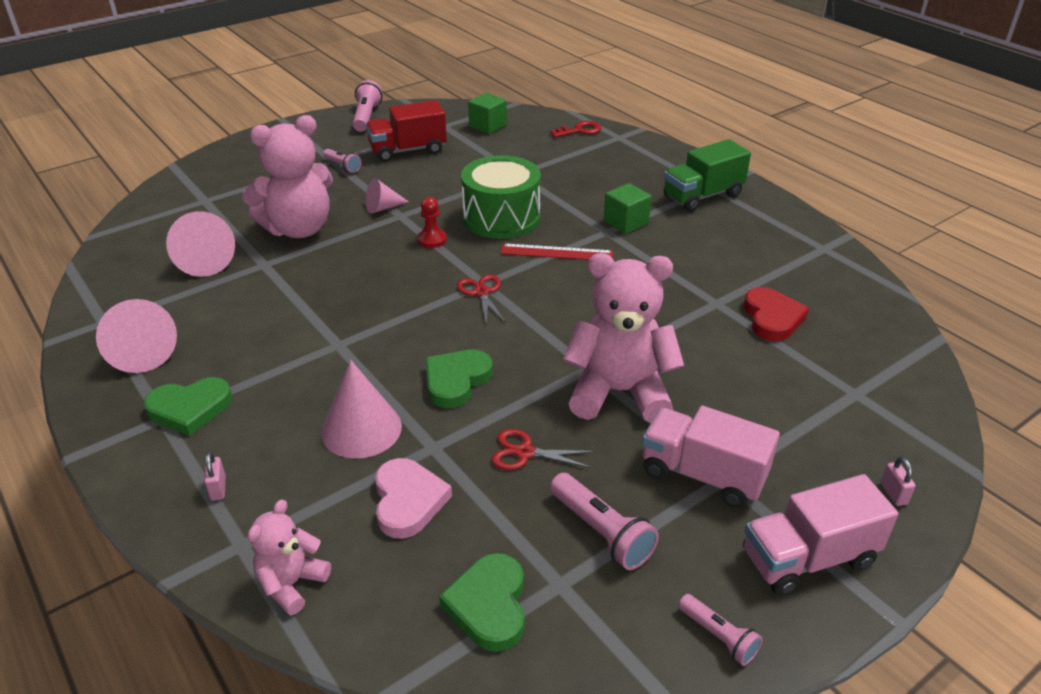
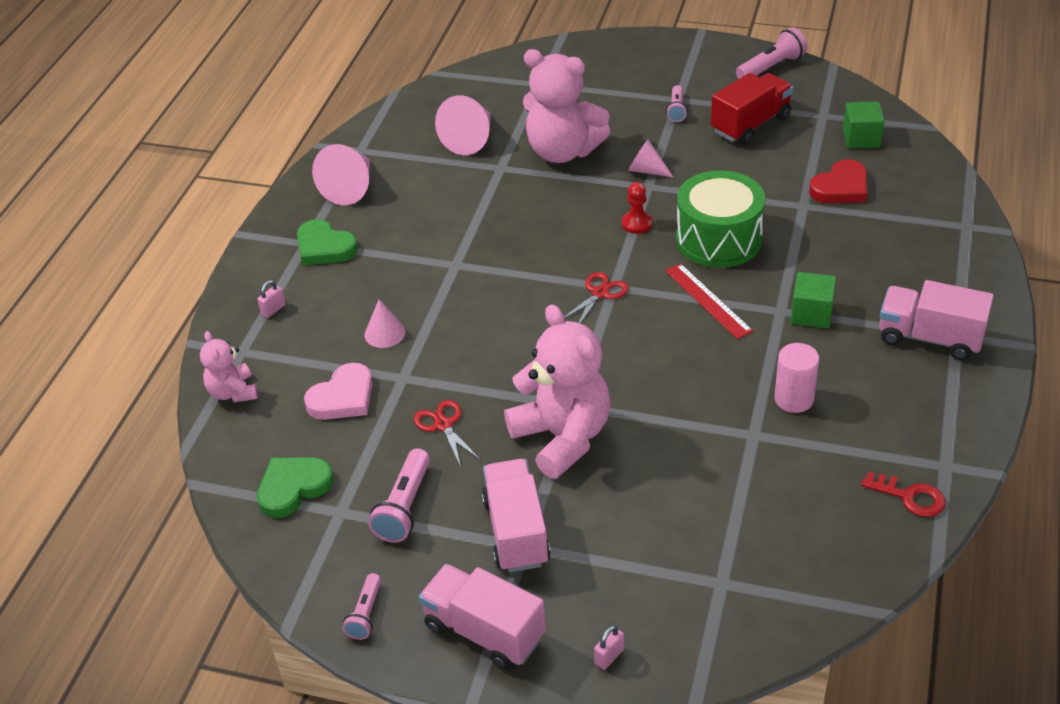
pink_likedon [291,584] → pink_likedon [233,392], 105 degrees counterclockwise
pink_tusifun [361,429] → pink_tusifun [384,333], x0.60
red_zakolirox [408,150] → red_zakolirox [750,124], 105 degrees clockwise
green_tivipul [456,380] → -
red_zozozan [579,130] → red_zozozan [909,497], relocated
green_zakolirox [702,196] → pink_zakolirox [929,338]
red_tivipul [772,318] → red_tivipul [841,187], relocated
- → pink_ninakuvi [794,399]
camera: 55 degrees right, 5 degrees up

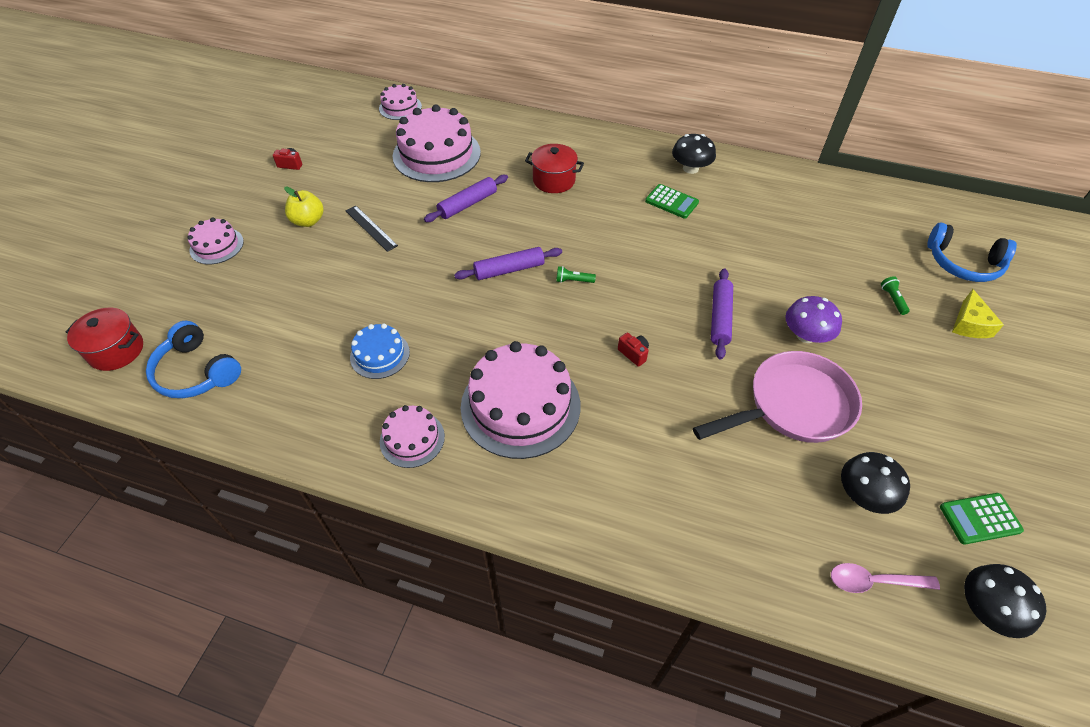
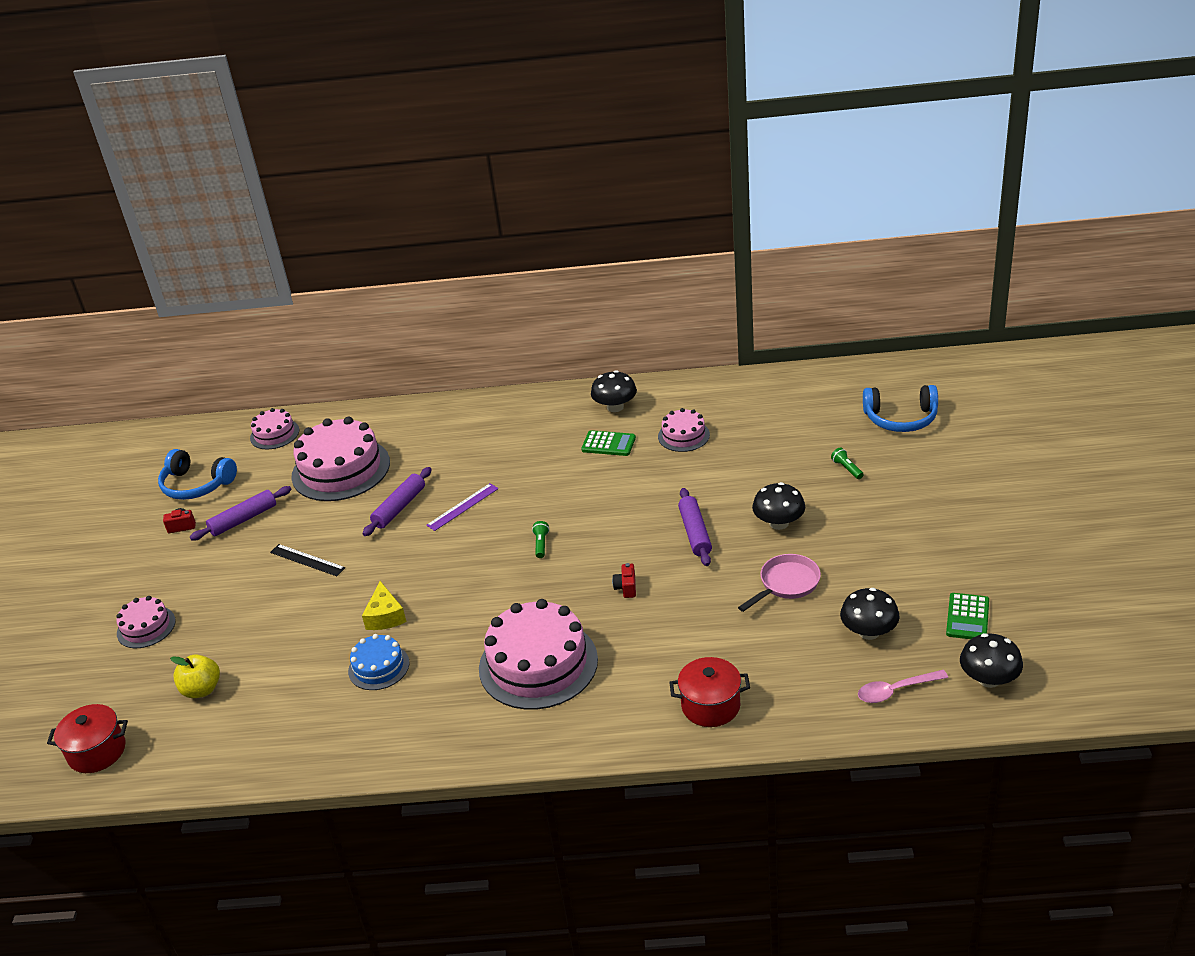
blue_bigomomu [196,372] → blue_bigomomu [196,485], relocated
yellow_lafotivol [308,221] → yellow_lafotivol [202,689], relocated
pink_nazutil [412,439] → pink_nazutil [683,435], relocated
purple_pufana [509,269] → purple_pufana [243,519], relocated
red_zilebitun [554,180] → red_zilebitun [710,706], relocated
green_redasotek [573,281] → green_redasotek [541,544], 105 degrees clockwise
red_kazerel [633,354] → red_kazerel [626,588], 120 degrees counterclockwise
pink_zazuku [792,406] → pink_zazuku [786,584], x0.59
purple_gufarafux [806,335] → black_gufarafux [779,523]
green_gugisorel [980,518] → green_gugisorel [967,617], 45 degrees counterclockwise
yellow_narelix [969,324] → yellow_narelix [385,616], relocated
- → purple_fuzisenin [463,507]
camera: 15 degrees left, 15 degrees down

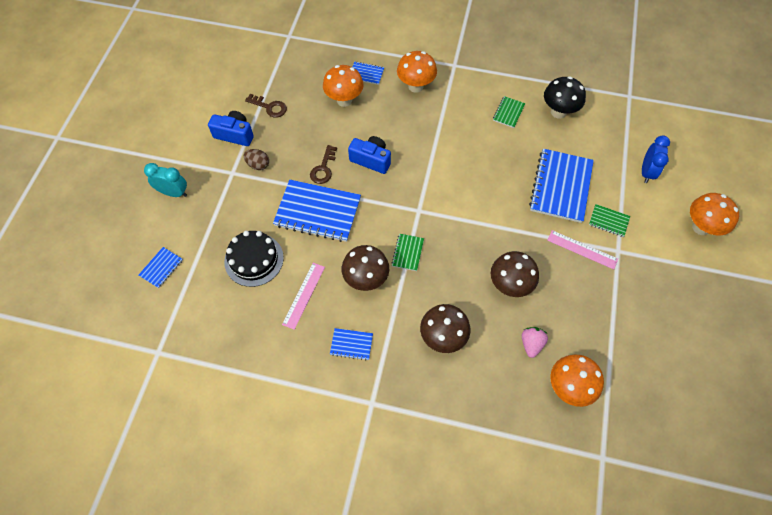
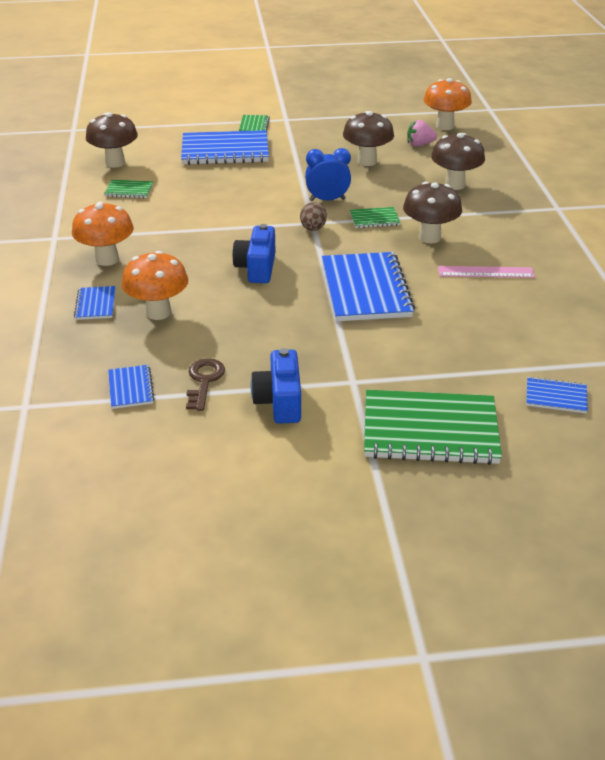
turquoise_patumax [174,193] → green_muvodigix [430,430]
black_nazutil [254,259] → -
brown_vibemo [258,165] → brown_vibemo [313,229], relocated
brown_zozozan [323,168] → -
blue_muvodigix [351,344] → blue_muvodigix [131,388], relocated
black_gufarafux [558,112] → brown_gufarafux [115,163]
pink_fuzisenin [582,249] → -
blue_patumax [646,172] → blue_patumax [327,200], relocated
orange_gufarafux [701,227] → -
camera: 110 degrees left, 25 degrees down

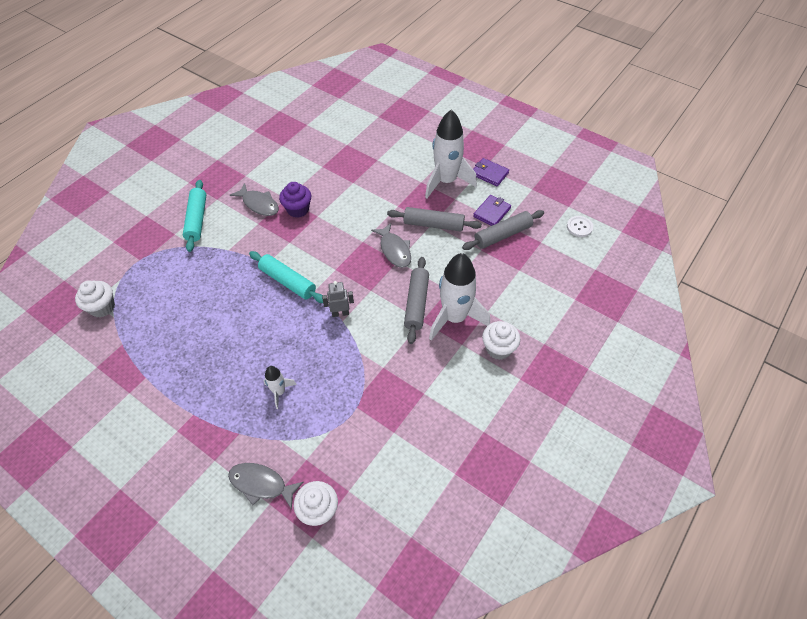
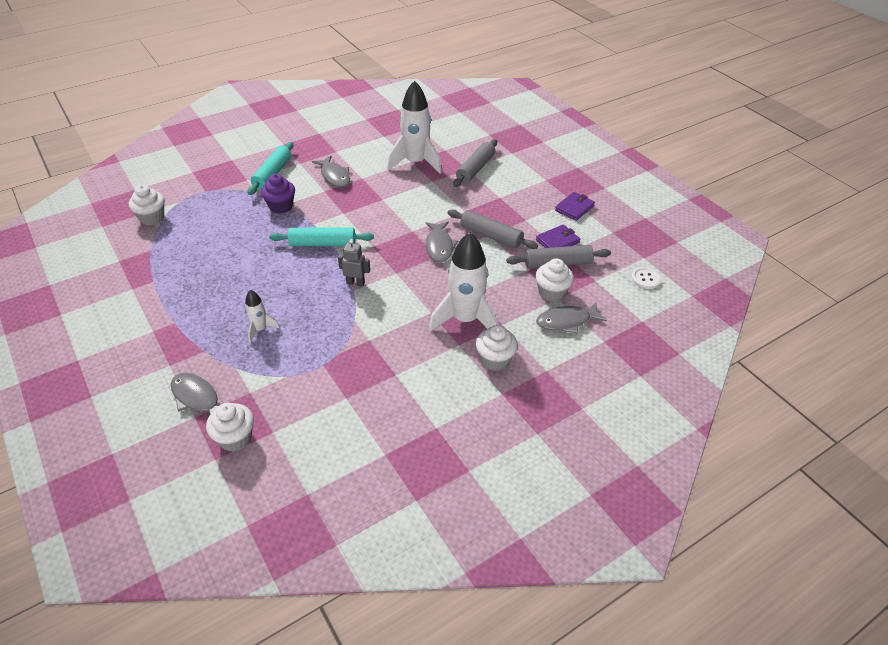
turquoise_pufana [288,282] → turquoise_pufana [322,244], 60 degrees counterclockwise
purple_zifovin [298,209] → purple_zifovin [281,206], relocated
grey_pufana [416,303] → grey_pufana [475,169], relocated
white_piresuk [446,181] → white_piresuk [415,163], relocated
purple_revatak [489,174] → purple_revatak [574,208], 75 degrees clockwise
- → white_zifovin [551,292]
- → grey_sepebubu [566,321]
camera: 20 degrees right, 10 degrees down

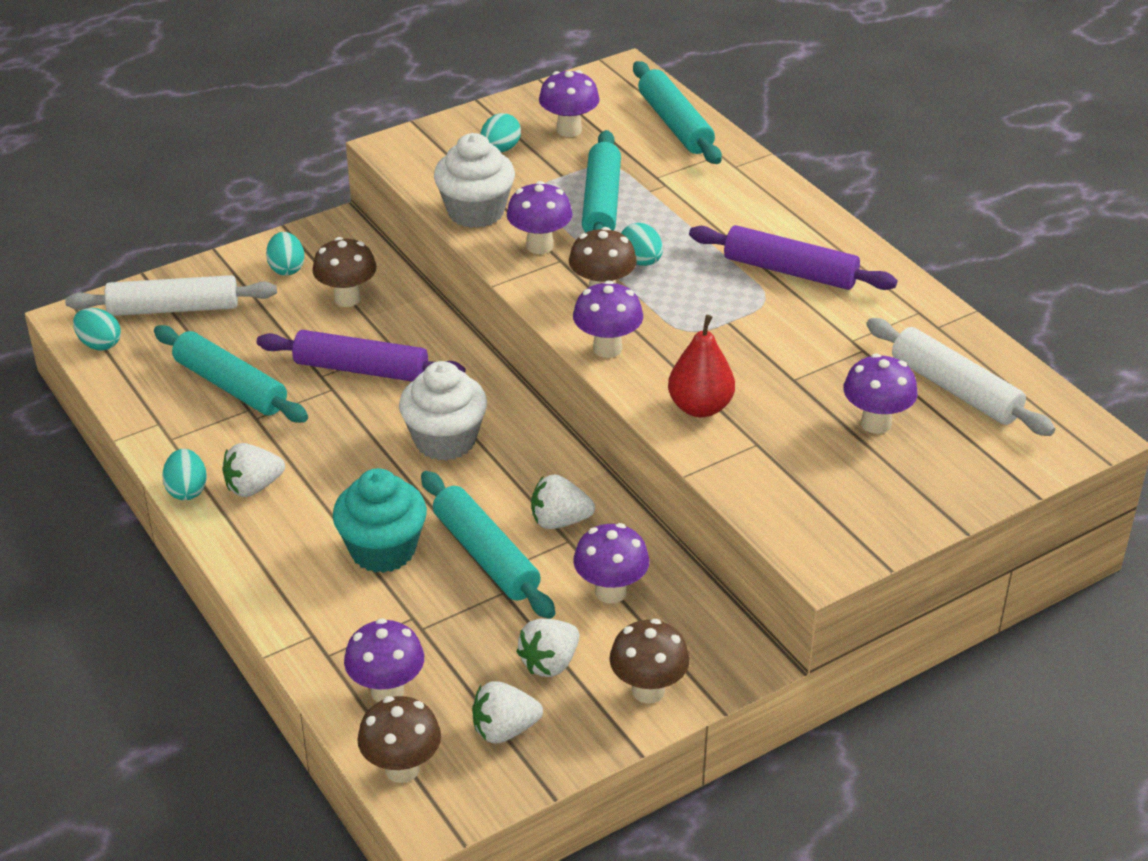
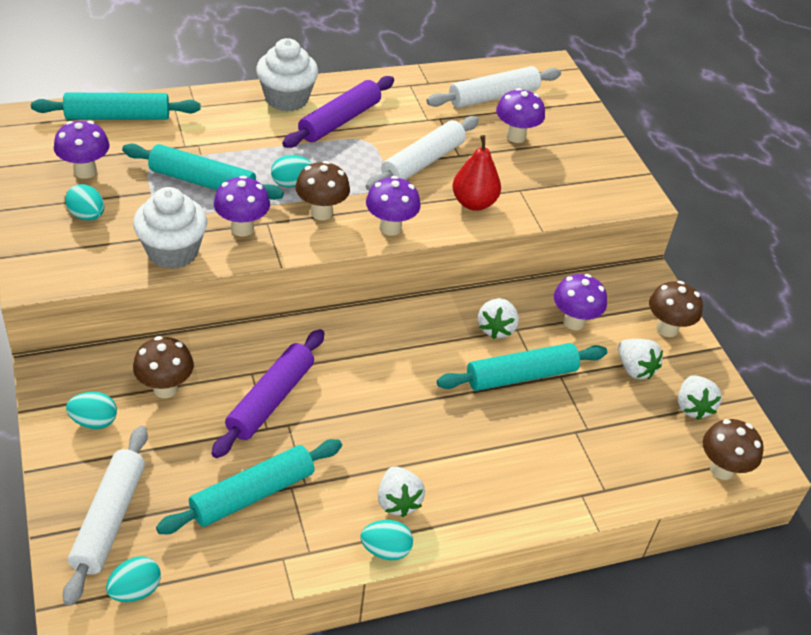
turquoise_zifovin [383,550] → -
purple_gufarafux [387,691] → -
white_zifovin [445,440] → white_zifovin [286,99], relocated
- → white_pufana [423,162]
camera: 80 degrees left, 5 degrees up

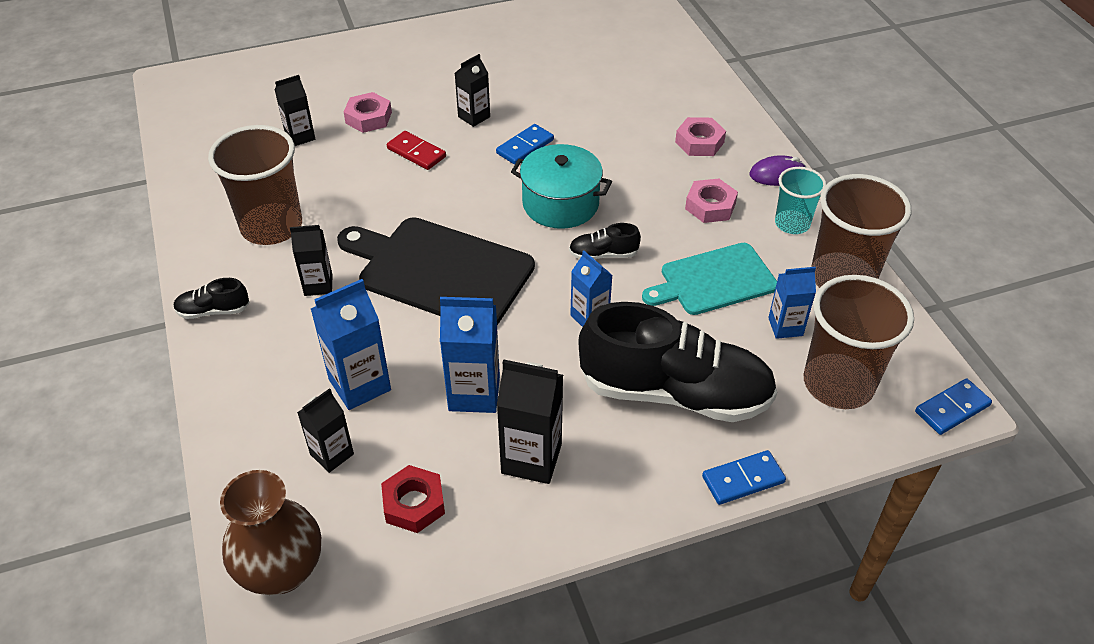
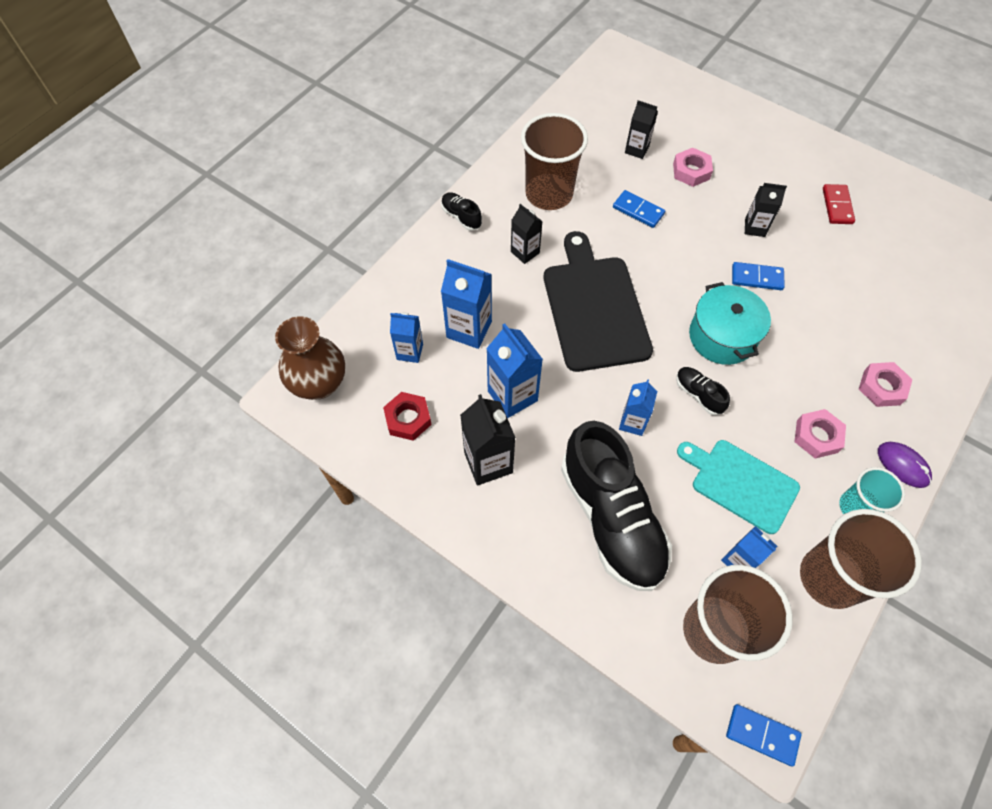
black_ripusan [332,454] → blue_ripusan [410,352]
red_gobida [416,153] → red_gobida [837,206], relocated
blue_gobida [743,480] → blue_gobida [638,211], relocated
camera: 55 degrees right, 15 degrees up

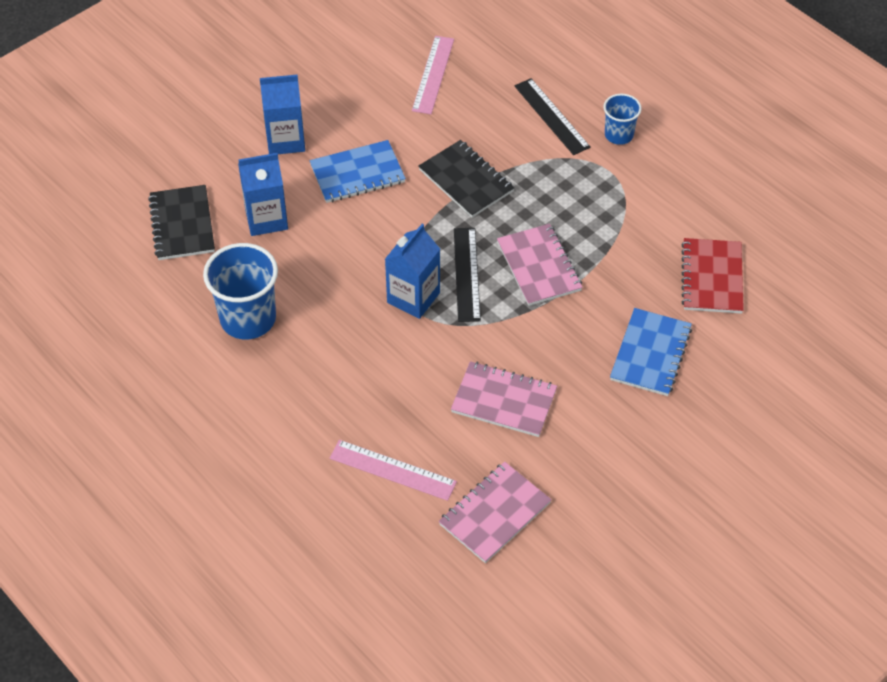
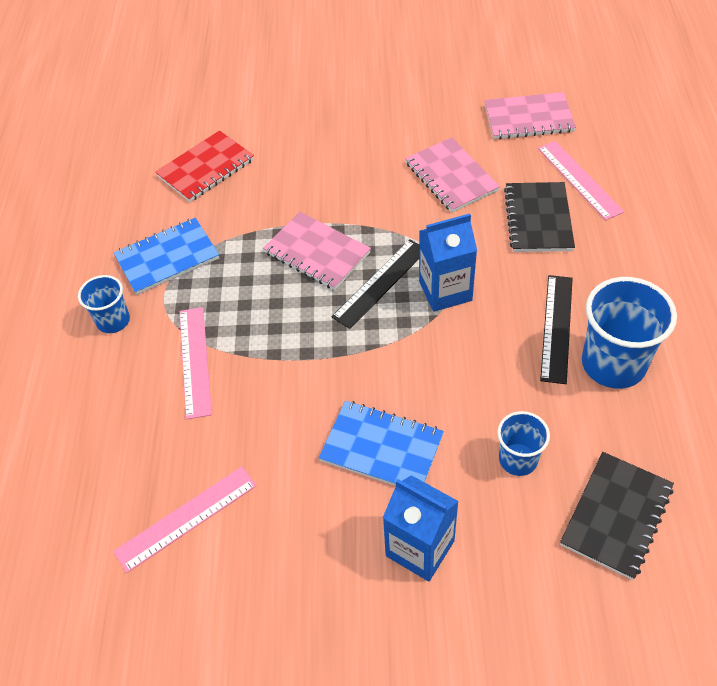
blue_ripusan [266,219] → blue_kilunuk [518,459]
black_muvodigix [466,181] → black_muvodigix [538,219], relocated
pink_muvodigix [539,266] → pink_muvodigix [317,252], 75 degrees counterclockwise
black_fuzisenin [552,116] → black_fuzisenin [556,327], relocated
blue_muvodigix [650,354] → blue_muvodigix [167,258], relocated
- → pink_fuzisenin [195,361]
camera: 135 degrees left, 0 degrees up

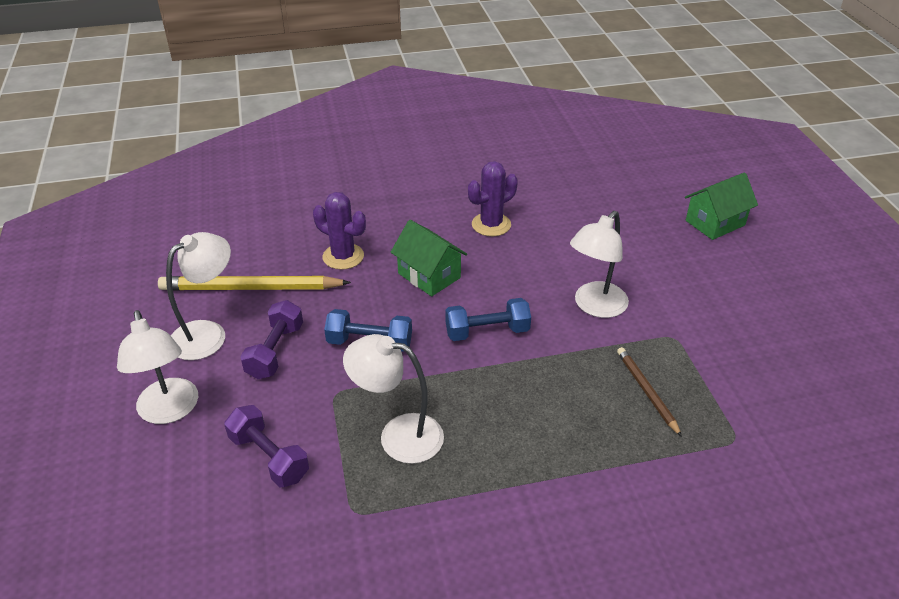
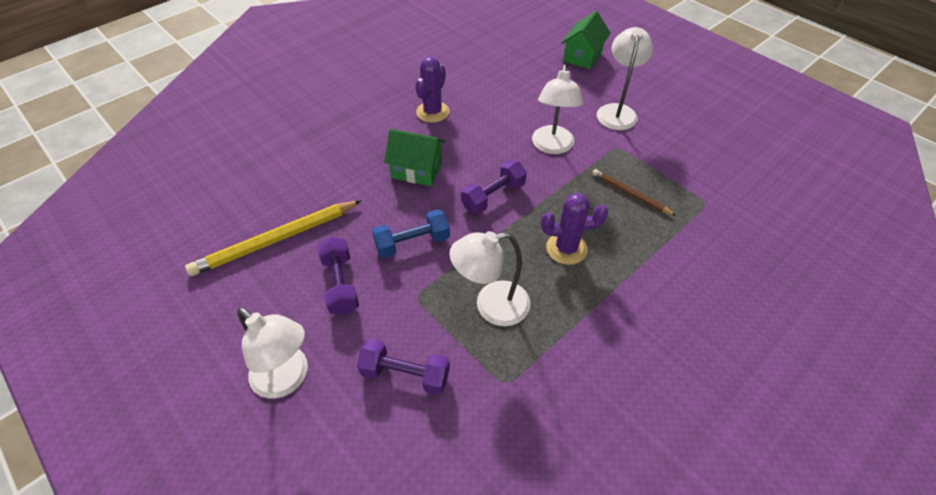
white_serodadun [208,333] → white_serodadun [617,111], relocated
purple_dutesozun [343,256] → purple_dutesozun [566,248], relocated
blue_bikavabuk [487,331] → purple_bikavabuk [493,196]
camera: 30 degrees left, 10 degrees up

